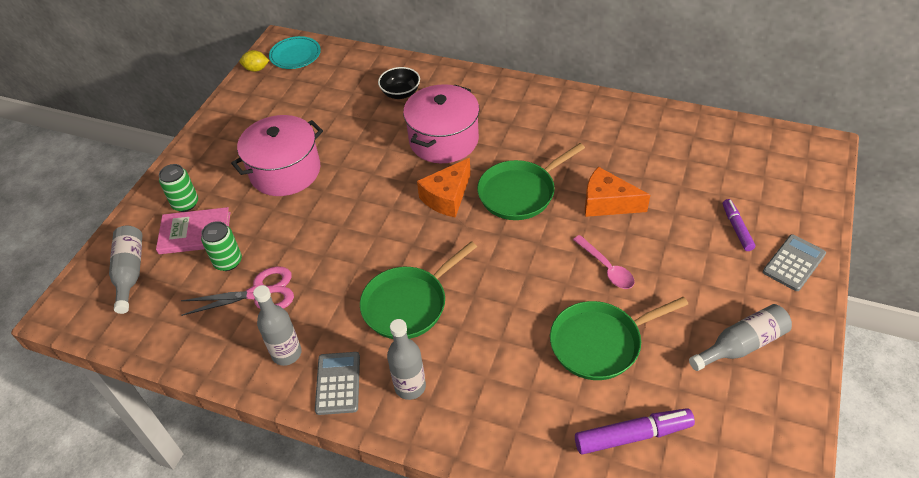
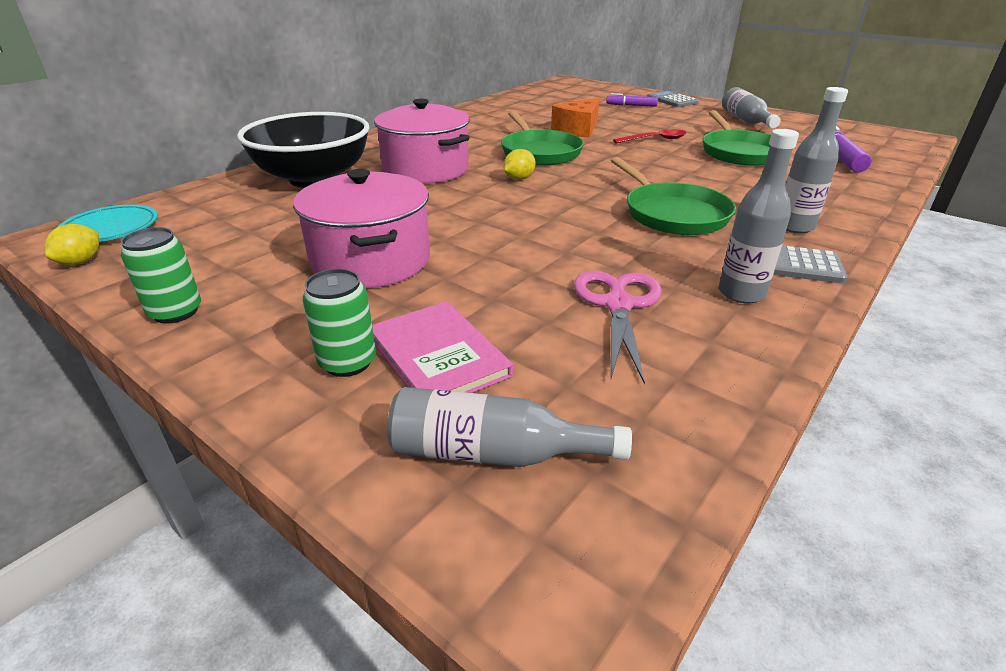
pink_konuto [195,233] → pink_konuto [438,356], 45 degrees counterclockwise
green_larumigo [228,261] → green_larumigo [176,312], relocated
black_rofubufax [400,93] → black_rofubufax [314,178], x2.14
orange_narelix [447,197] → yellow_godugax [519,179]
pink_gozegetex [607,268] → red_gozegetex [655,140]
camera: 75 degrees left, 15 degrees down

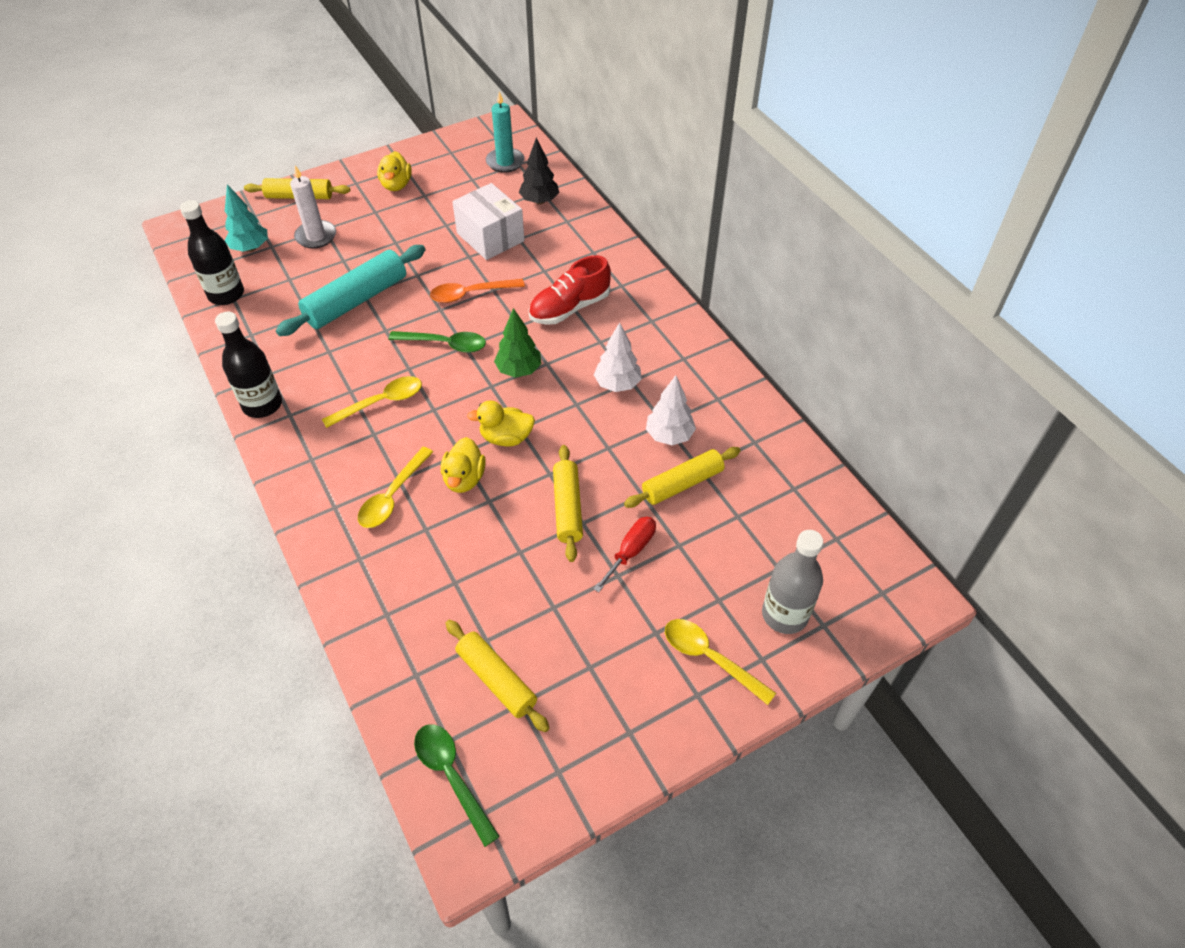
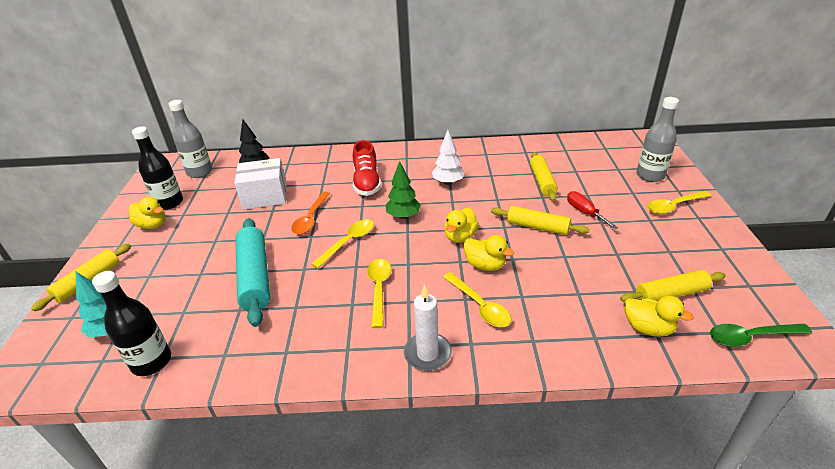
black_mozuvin [262,405] → black_mozuvin [169,203], relocated
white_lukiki [316,236] → white_lukiki [427,354], relocated
green_gozegetex [445,344] → yellow_gozegetex [348,242]
turquoise_lukiki [505,162] → grey_mozuvin [200,172]
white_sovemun [669,435] → -
- → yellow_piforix [648,328]
camera: 60 degrees left, 15 degrees down

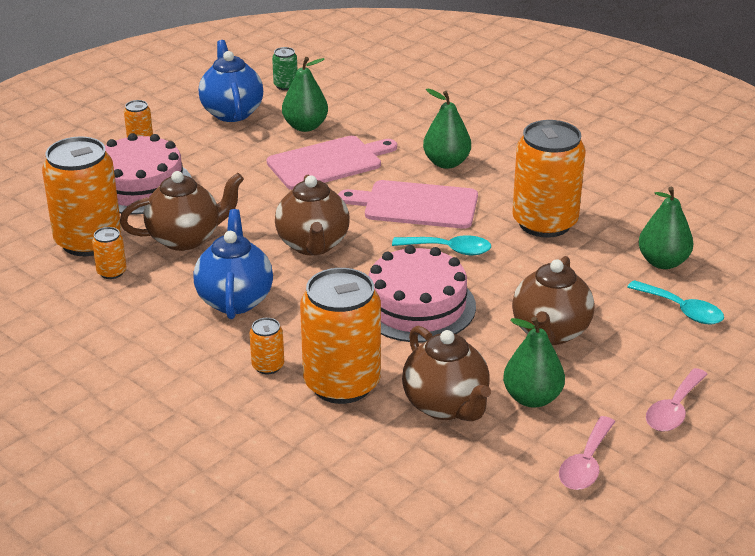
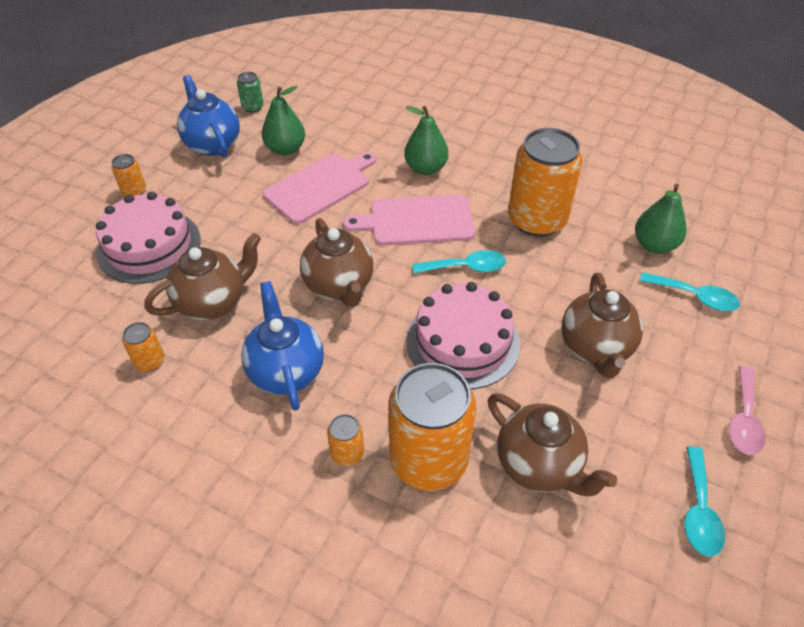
orange_larumigo [88,241] → -
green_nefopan [532,398] → -
pink_gozegetex [586,464] → turquoise_gozegetex [698,511]
camera: 15 degrees left, 15 degrees up

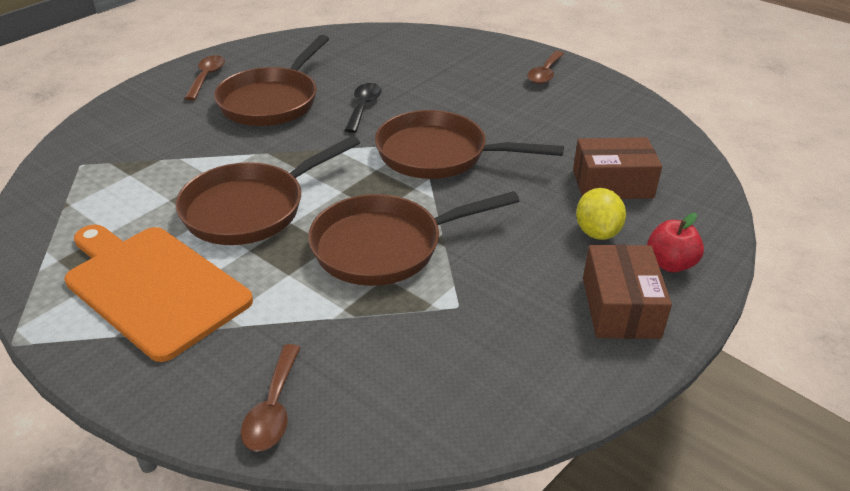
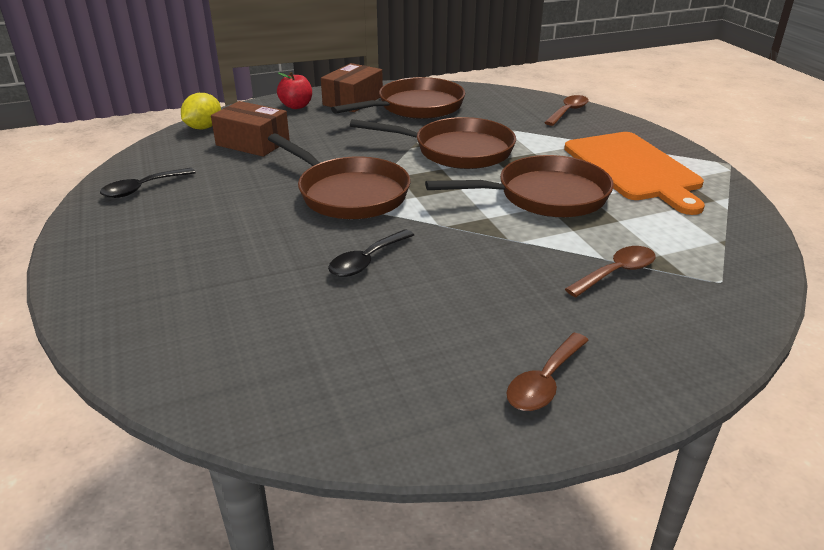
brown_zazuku [272,101] → brown_zazuku [416,107], relocated
brown_gozegetex [545,73] → brown_gozegetex [616,273], relocated
yellow_godugax [597,232] → yellow_godugax [203,127], relocated
- → black_gozegetex [142,188]
camera: 150 degrees left, 5 degrees down

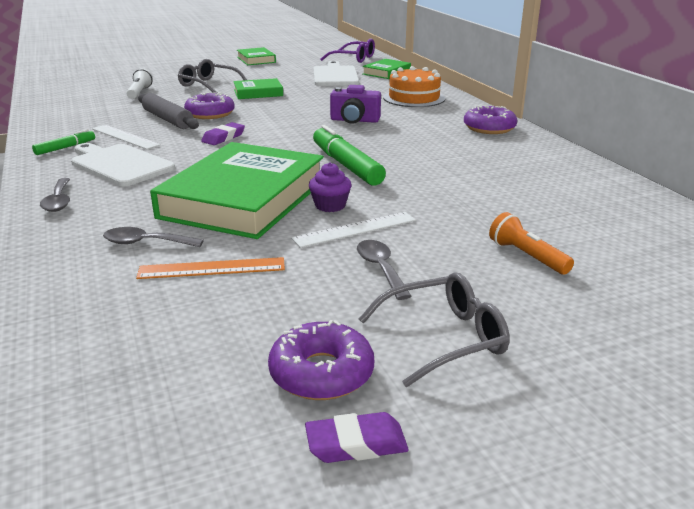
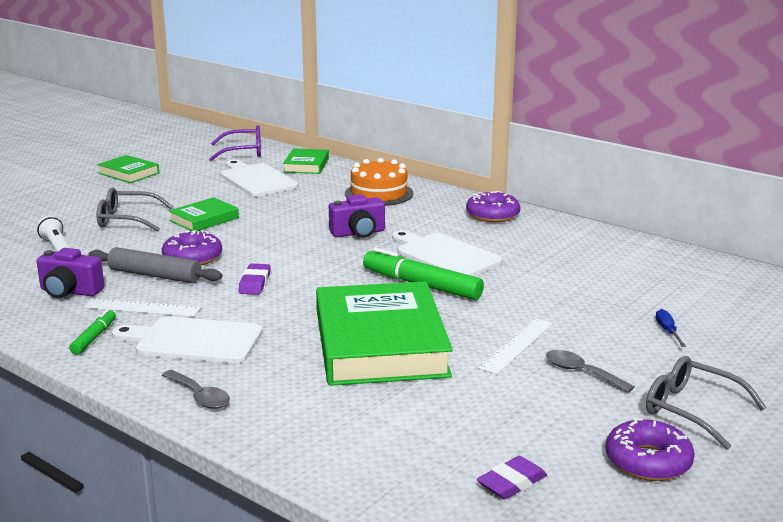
grey_gozegetex [145,243] → -
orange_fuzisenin [212,268] → -
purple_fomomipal [356,444] → purple_fomomipal [511,483], relocated
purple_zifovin [330,205] → -
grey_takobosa [444,338] → grey_takobosa [691,410], 90 degrees counterclockwise
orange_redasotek [527,256] → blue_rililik [667,331]
- → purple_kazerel [70,291]
- → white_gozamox [445,255]
camera: 30 degrees left, 5 degrees down

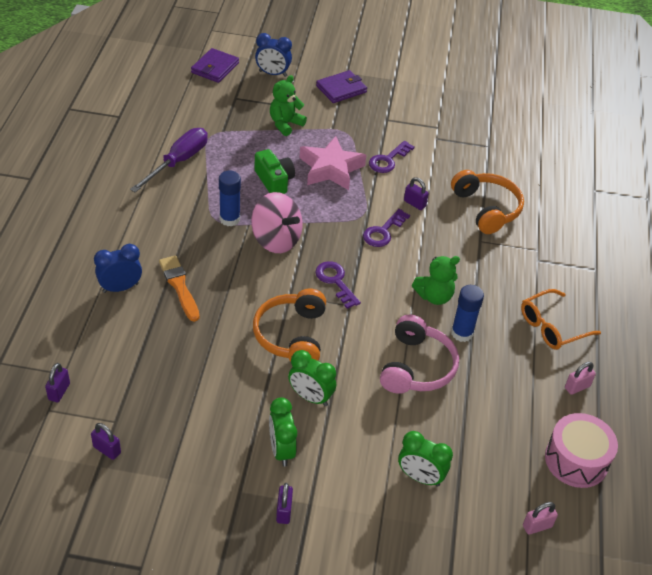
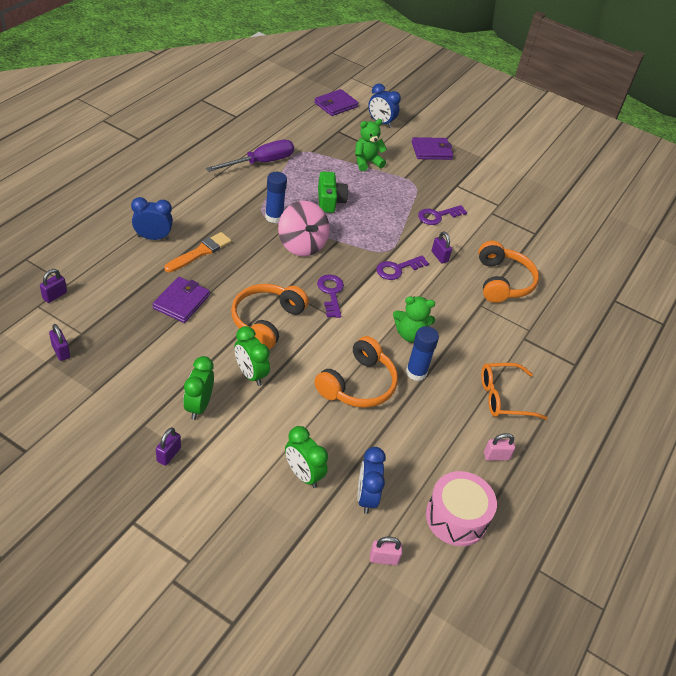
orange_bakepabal [179,286] → orange_bakepabal [200,252], 45 degrees clockwise
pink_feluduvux [331,169] → -
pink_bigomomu [416,367] → orange_bigomomu [358,384]
- → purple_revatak [181,302]
- → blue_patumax [366,497]
camera: 20 degrees right, 0 degrees up

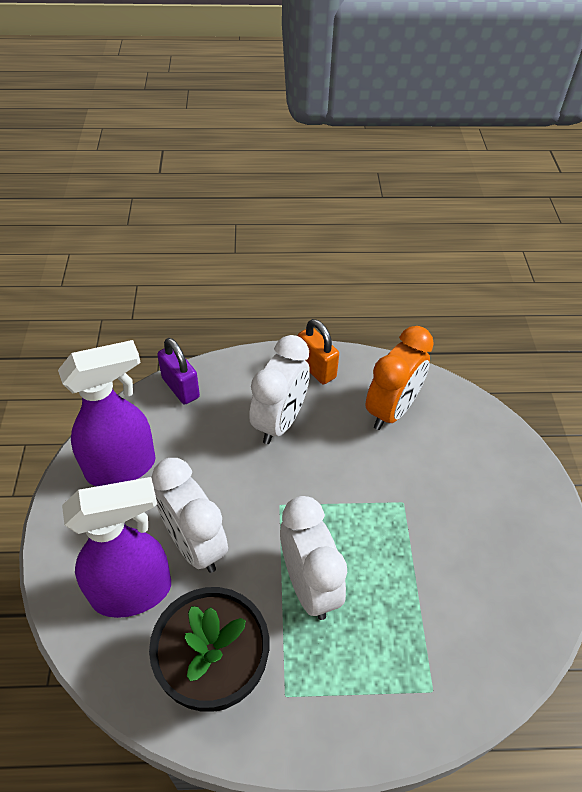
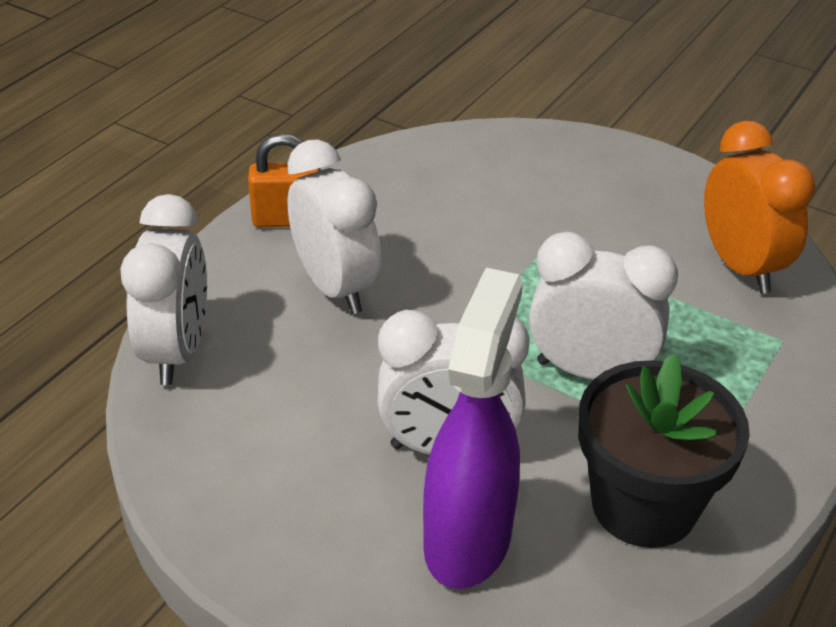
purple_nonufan [122,467] → -
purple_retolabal [180,388] → white_patumax [177,351]
orange_patumax [392,410] → orange_patumax [740,266], relocated
camera: 55 degrees left, 10 degrees down

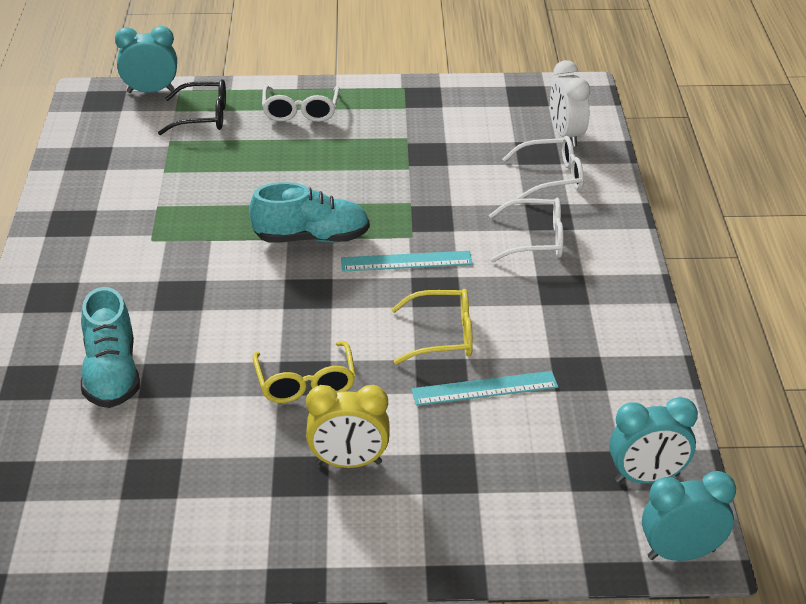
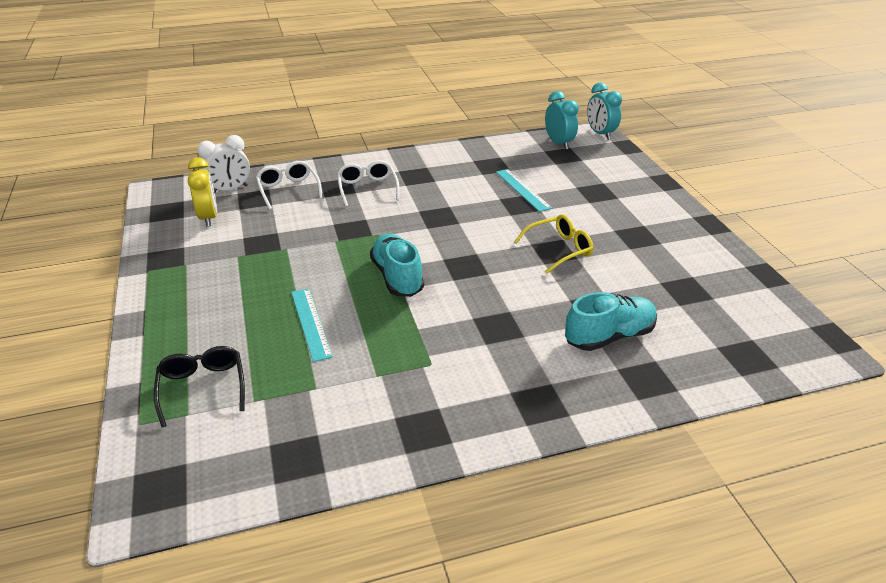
turquoise_patumax [150,91] → -
white_takobosa [300,111] → -
yellow_patumax [348,463] → yellow_patumax [209,217], relocated
turquoise_fuzisenin [406,261] → turquoise_fuzisenin [310,323], relocated
yellow_takobosa [443,336] → -
camera: 105 degrees left, 0 degrees up

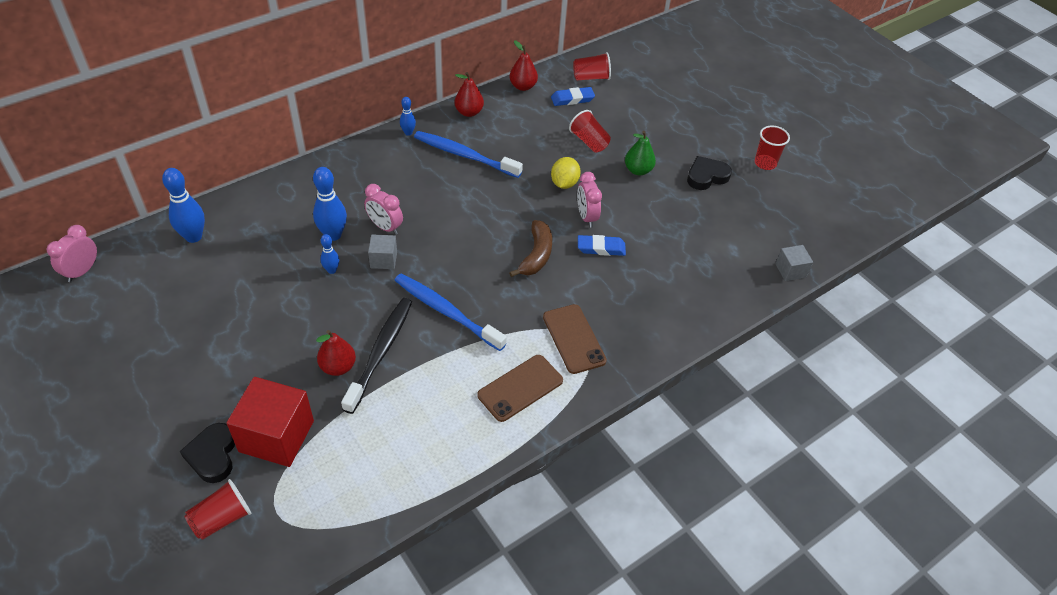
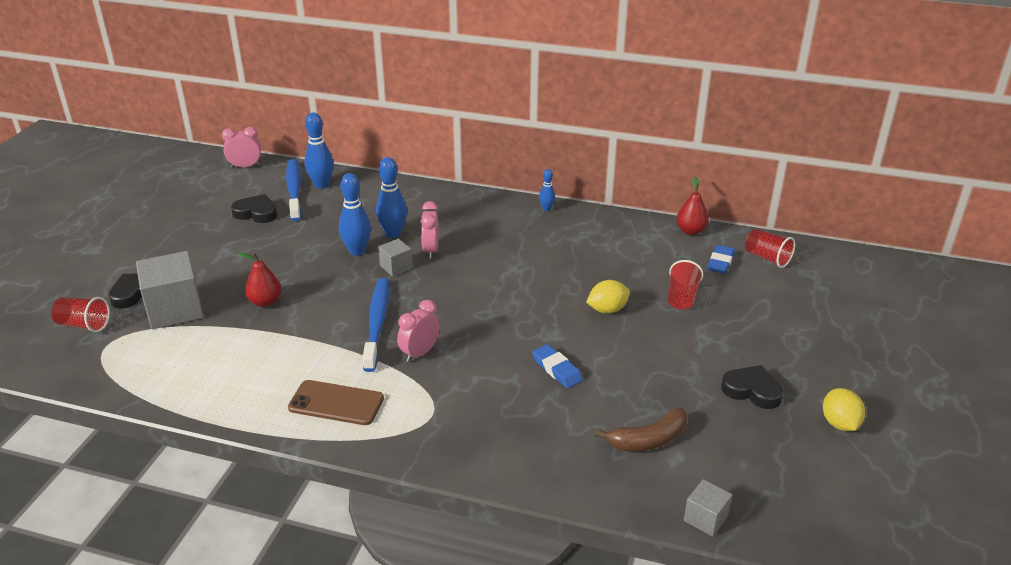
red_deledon [276,436] → grey_deledon [175,309]
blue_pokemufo [331,270] → blue_pokemufo [357,251], x1.81
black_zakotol [380,352] → -
blue_zakotol [464,155] → blue_zakotol [294,190], relocated
red_nefopan [469,112] → -
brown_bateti [536,255] → brown_bateti [649,440], relocated
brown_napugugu [574,339] → -
blue_fomomipal [572,99] → blue_fomomipal [720,262], 75 degrees clockwise
pink_patumax [586,217] → pink_patumax [420,353], relocated
green_nefopan [638,170] → -
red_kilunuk [765,163] → yellow_godugax [839,423]
- → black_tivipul [256,213]
camera: 55 degrees right, 15 degrees down

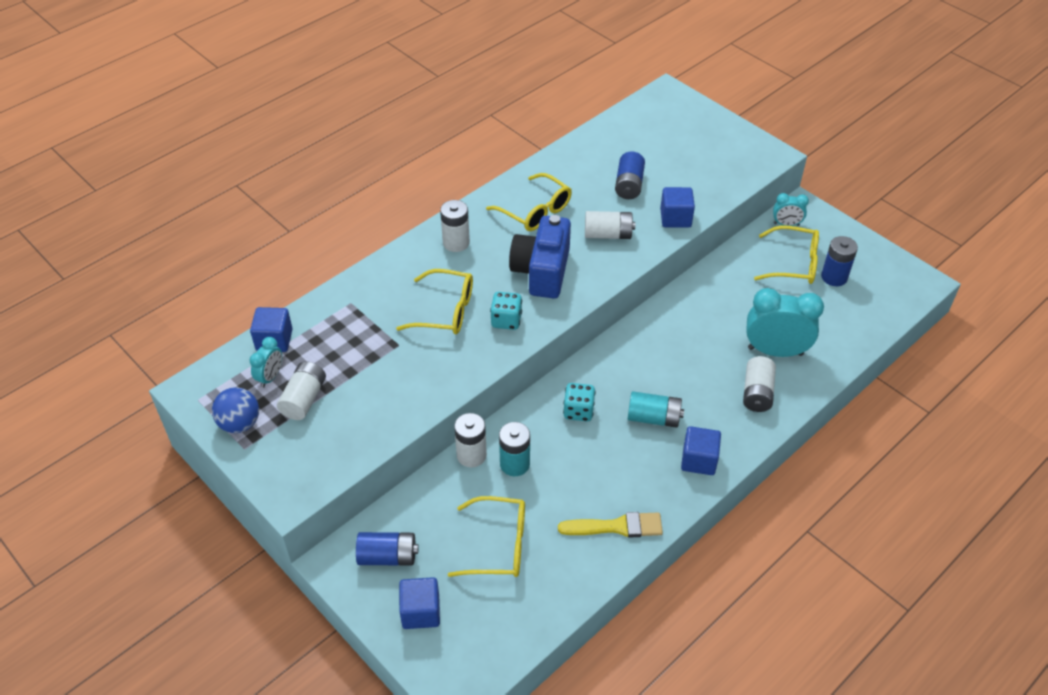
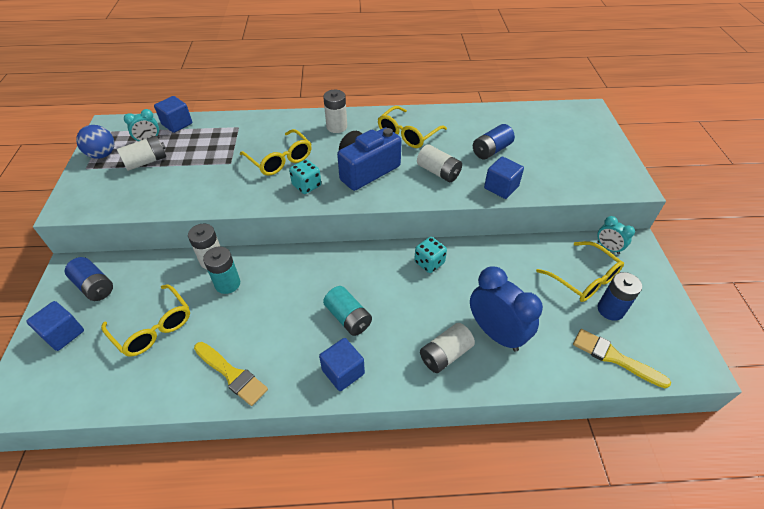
yellow_takobosa [535,211] → yellow_takobosa [407,134], 45 degrees clockwise
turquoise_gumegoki [578,411] → turquoise_gumegoki [429,263], relocated
turquoise_patumax [775,351] → blue_patumax [496,333]
- → yellow_bakepabal [614,357]
camera: 40 degrees right, 0 degrees up

